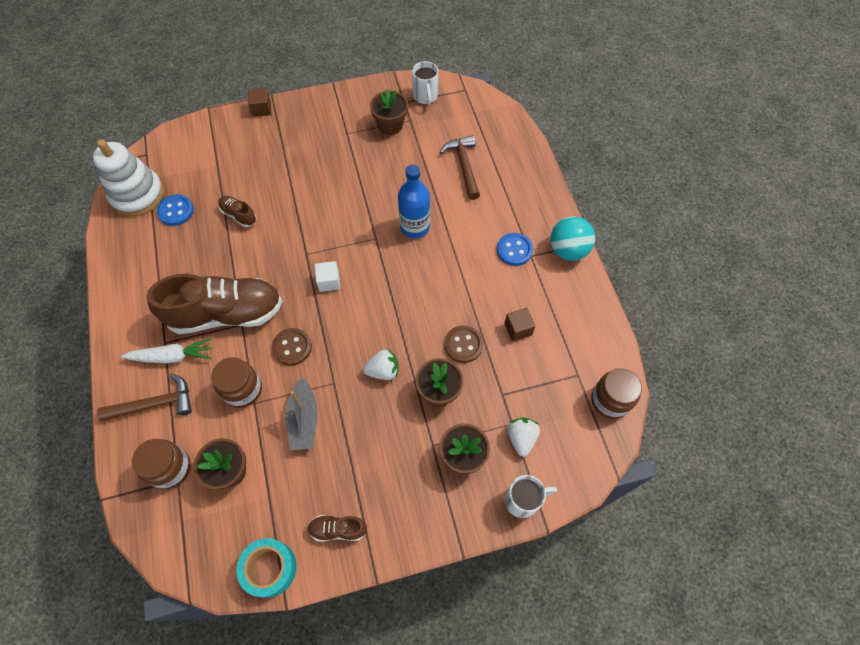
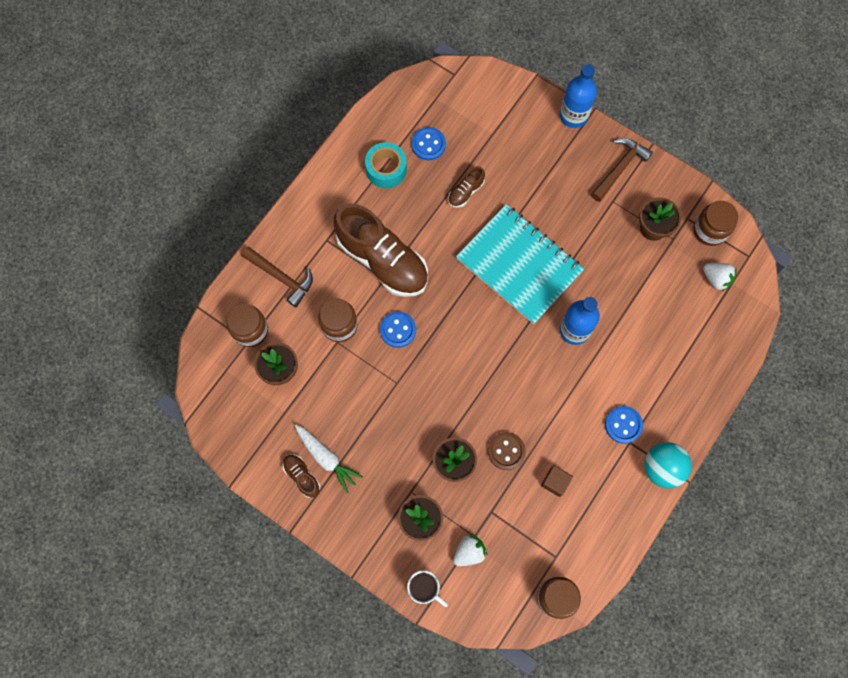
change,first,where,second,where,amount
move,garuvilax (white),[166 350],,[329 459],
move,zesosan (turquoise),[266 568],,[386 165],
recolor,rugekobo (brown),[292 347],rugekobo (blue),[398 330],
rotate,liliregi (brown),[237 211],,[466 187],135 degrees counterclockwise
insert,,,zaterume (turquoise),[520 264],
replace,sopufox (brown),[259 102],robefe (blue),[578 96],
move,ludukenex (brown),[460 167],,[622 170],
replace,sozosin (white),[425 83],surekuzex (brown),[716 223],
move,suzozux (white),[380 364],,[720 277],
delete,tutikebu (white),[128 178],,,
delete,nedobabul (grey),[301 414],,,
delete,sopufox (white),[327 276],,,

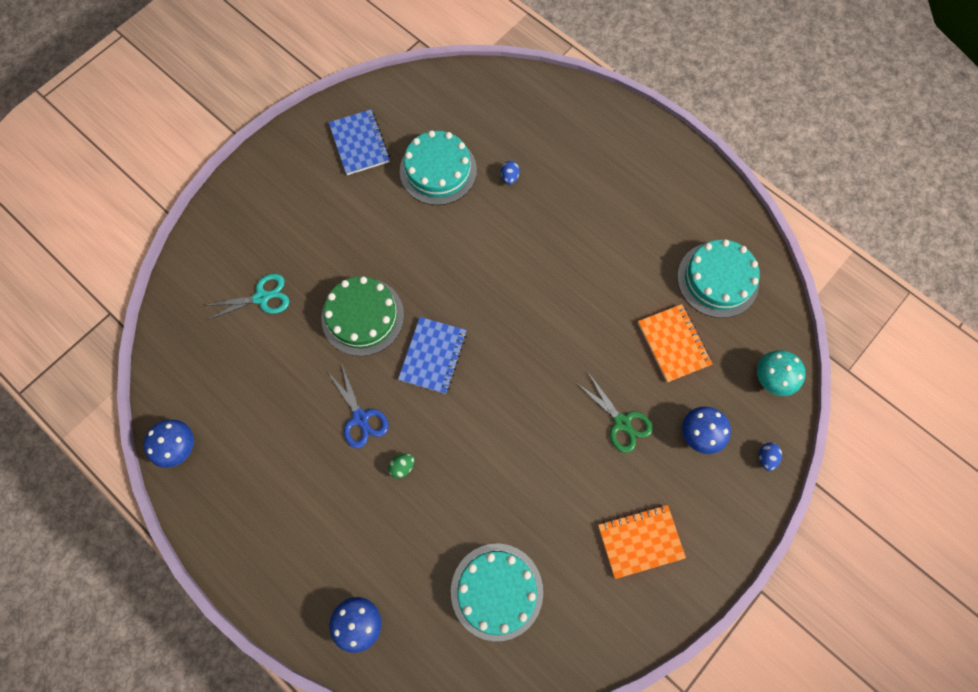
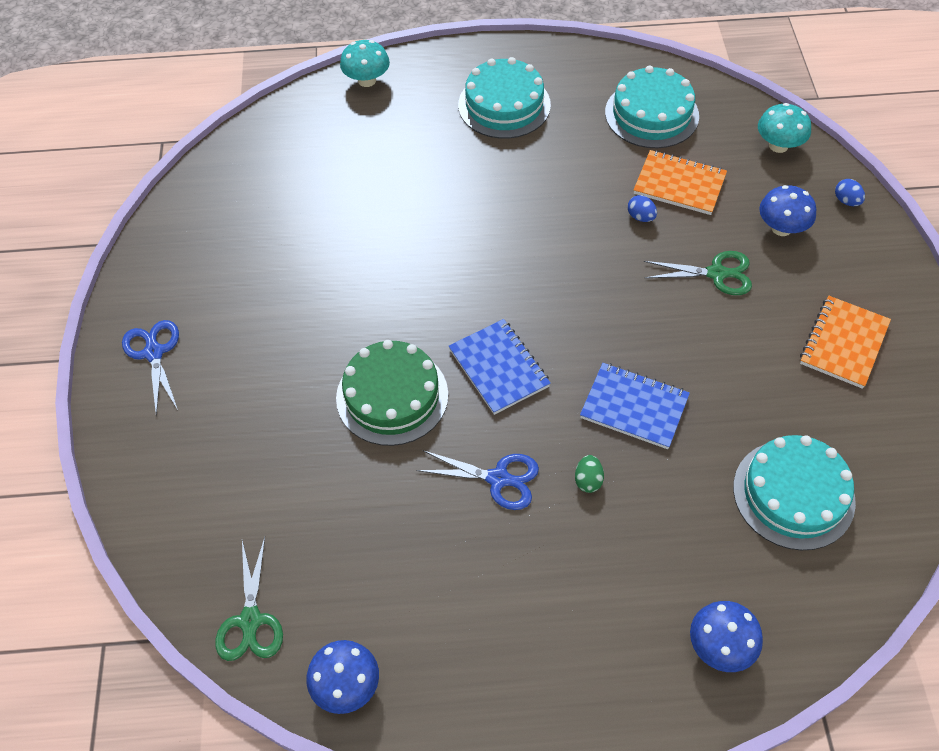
change,first,where,second,where,amount
insert,,,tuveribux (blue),[150 367],
insert,,,tuveribux (green),[249 599],
insert,,,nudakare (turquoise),[365 63],
move,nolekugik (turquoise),[438 167],,[504 98],
move,zaterume (blue),[359 142],,[635 406],
move,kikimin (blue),[510 173],,[642 208],
delete,tuveribux (turquoise),[246 297],,,

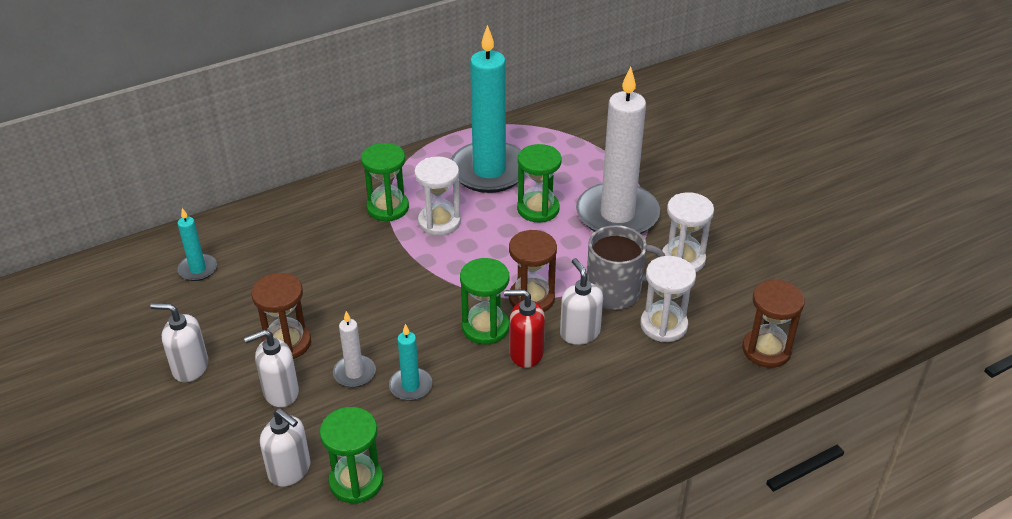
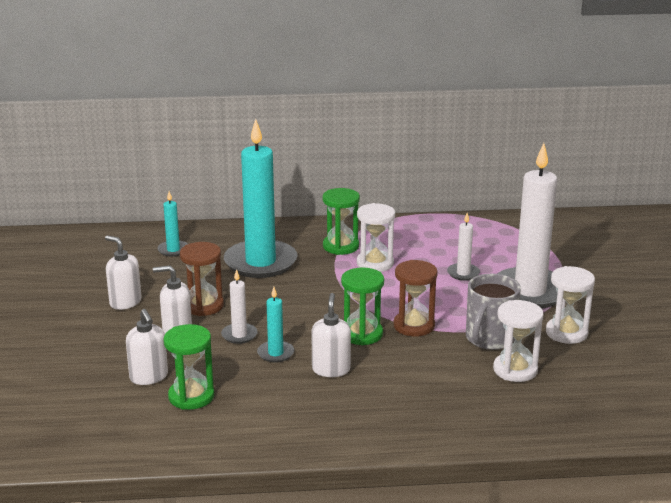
change,first,where,second,where,amount
move,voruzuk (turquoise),[488 109],,[260 198],
move,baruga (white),[581 301],,[331 335],
replace,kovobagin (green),[539 183],voruzuk (white),[463 247],
rotate,sozosin (grey),[626 267],,[493 312],105 degrees clockwise
delete,baruga (red),[524 328],,,
delete,kovobagin (brown),[773 323],,,

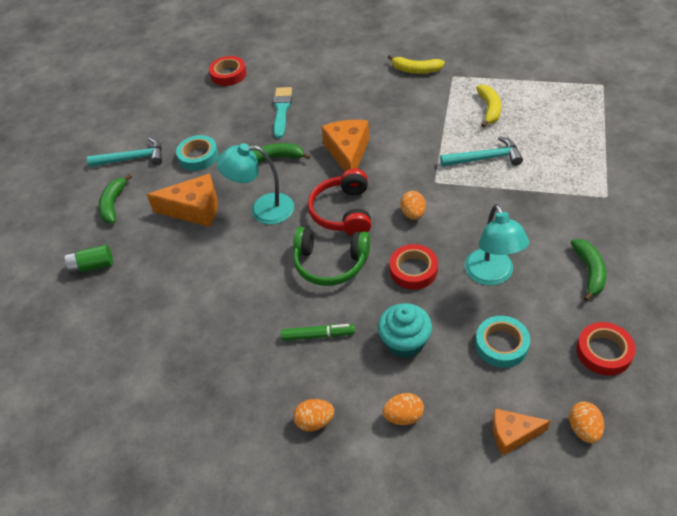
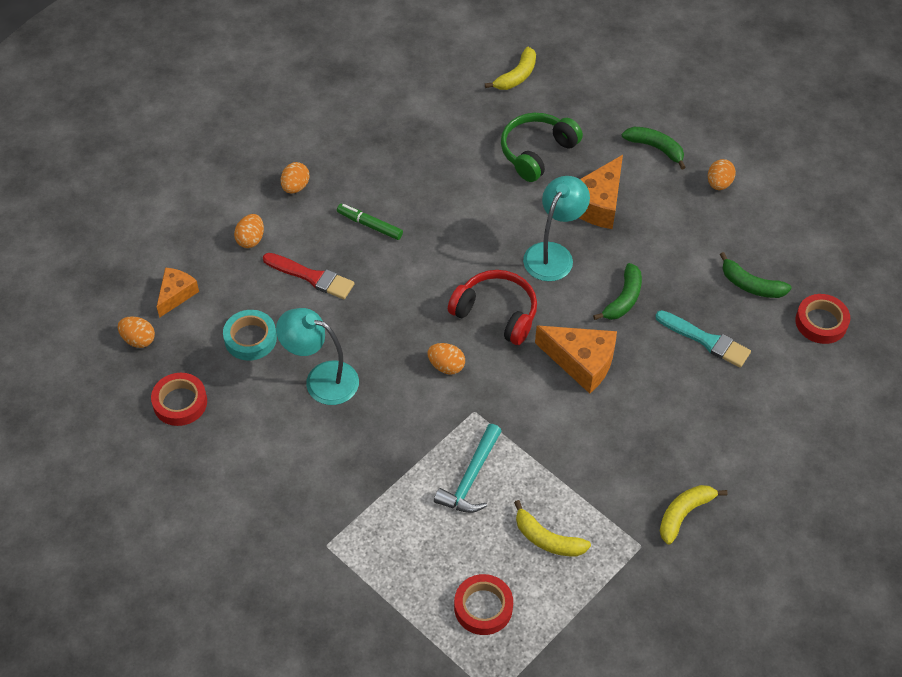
change,first,where,second,where,amount
replace,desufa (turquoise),[405 330],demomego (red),[308 276],
rotate,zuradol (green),[318 332],,[370 222],90 degrees clockwise
move,zesosan (red),[414 267],,[483 604],
insert,,,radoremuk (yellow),[510 68],
move,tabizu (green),[331 256],,[542 147],
replace,ludukenex (turquoise),[124 152],kikimin (orange),[722 174],
move,radoremuk (green),[589 270],,[756 275],
delete,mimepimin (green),[89 260],,,
delete,zesosan (turquoise),[197 153],,,

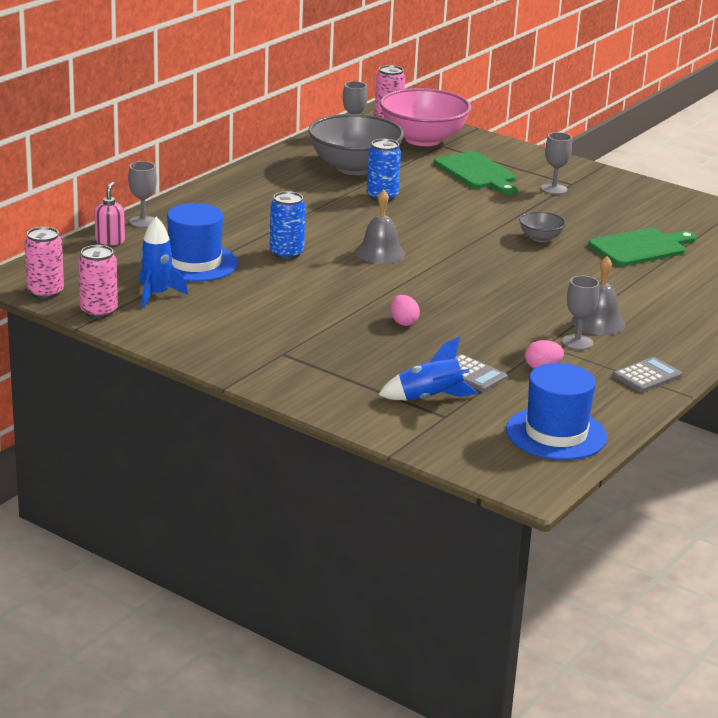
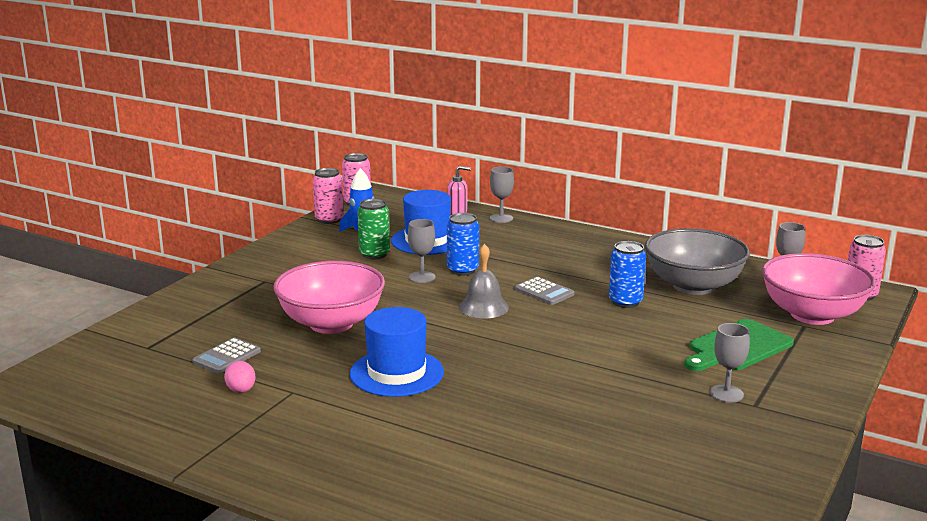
change,first,where,second,where,amount
replace,kikimin (pink),[405 310],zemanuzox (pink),[329 297],
move,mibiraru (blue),[556 411],,[397 352],
insert,,,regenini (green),[373 229],
move,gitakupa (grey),[580 313],,[421 251],
move,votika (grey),[647 374],,[544 290],
delete,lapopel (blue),[428 368],,,
delete,zemanuzox (grey),[542 226],,,
delete,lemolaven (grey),[599 295],,,
delete,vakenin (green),[642 247],,,

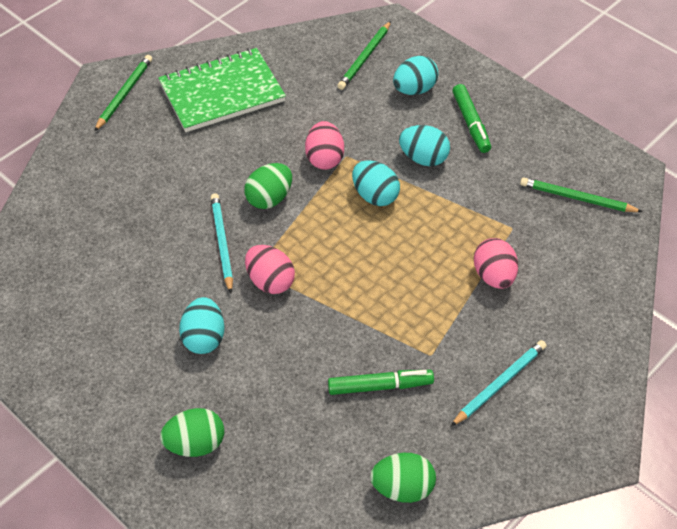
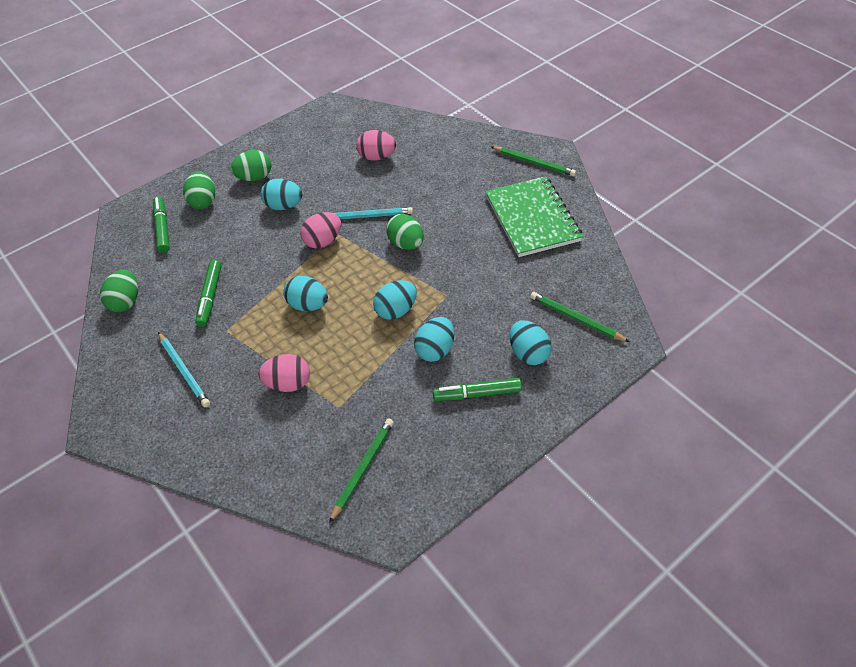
change,first,where,second,where,amount
insert,,,zuradol (green),[161 225],
insert,,,kikimin (green),[250 165],
insert,,,kikimin (turquoise),[305 293],
move,kikimin (pink),[324 145],,[376 145],

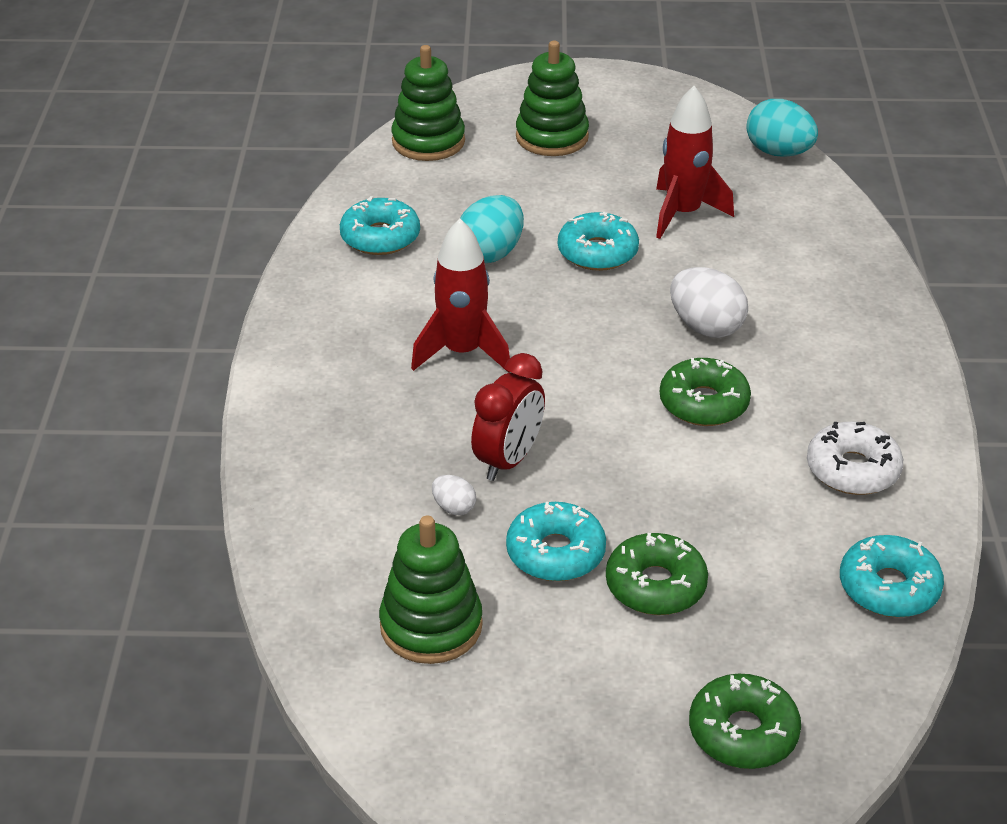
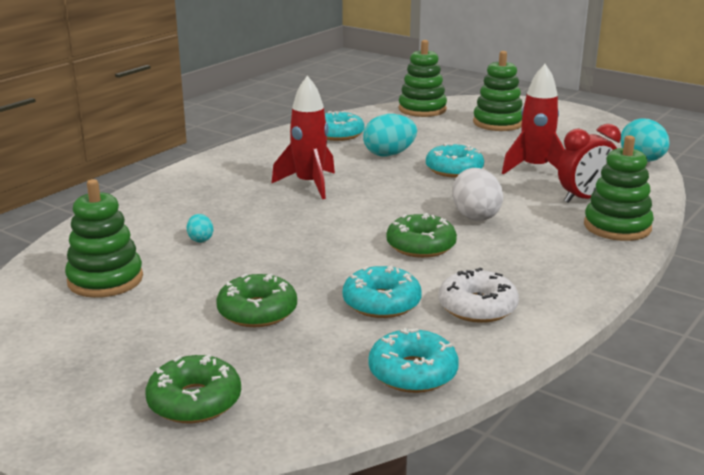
change,first,where,second,where,amount
recolor,kikimin (white),[454 495],kikimin (turquoise),[200 228],
move,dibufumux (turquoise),[556 541],,[382 291],
move,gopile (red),[508 417],,[589 163],
insert,,,tutikebu (green),[619 188],

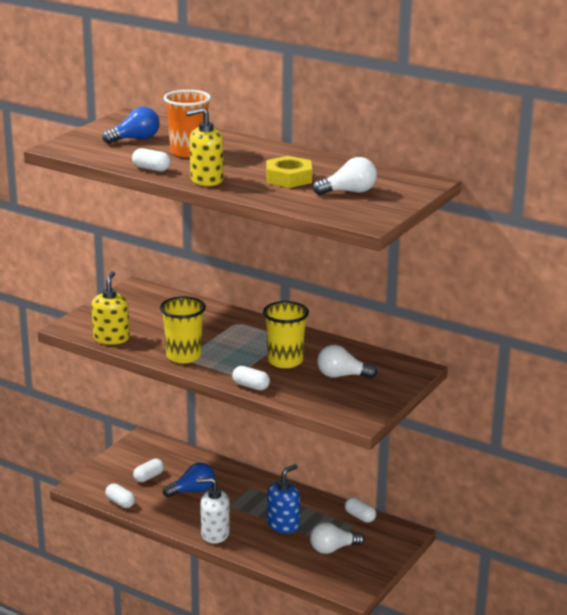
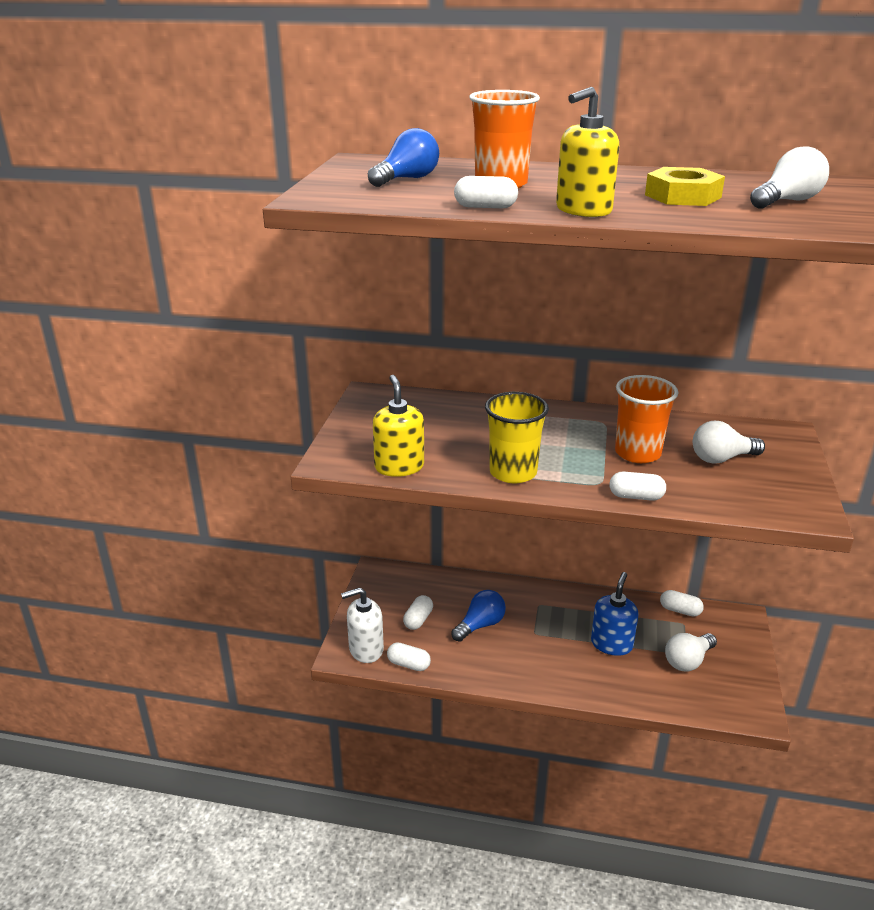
change,first,where,second,where,amount
move,baruga (white),[213 510],,[362 625],
recolor,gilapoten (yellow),[286 334],gilapoten (orange),[646 419],

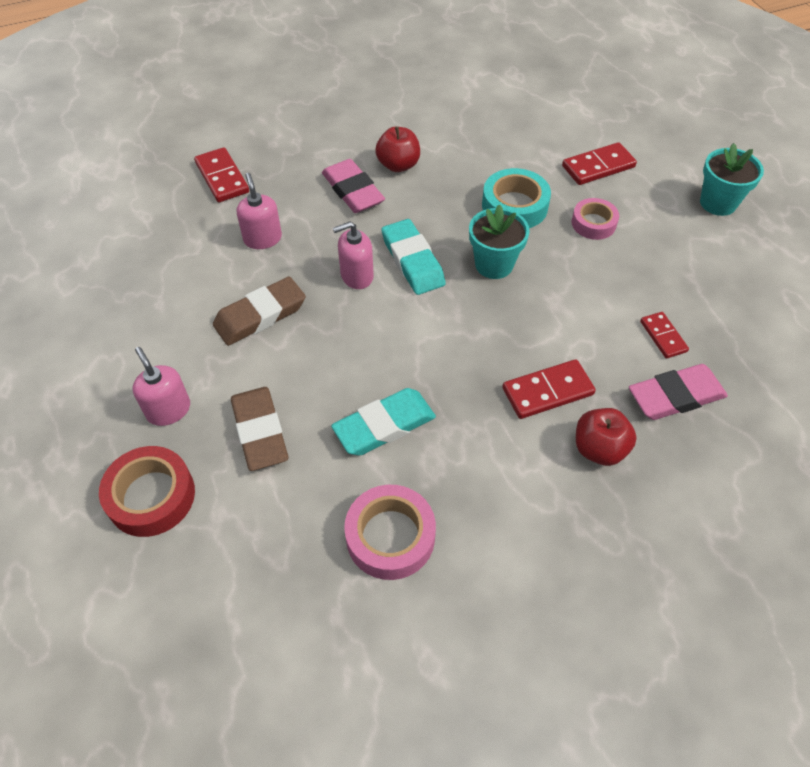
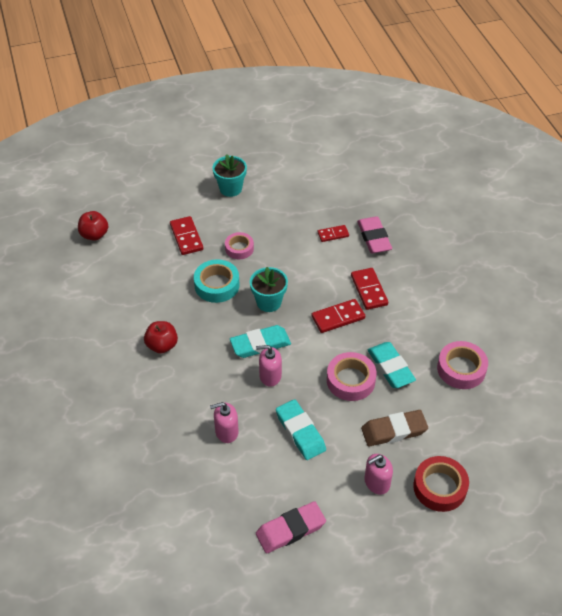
change,first,where,second,where,amount
move,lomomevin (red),[606 437],,[93 226],
rotate,baruga (pink),[353 255],,[269 366],105 degrees clockwise
move,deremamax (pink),[353 186],,[291 527],
recolor,deremamax (brown),[259 311],deremamax (turquoise),[301 429],
move,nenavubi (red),[221 174],,[338 316],
insert,,,zesosan (pink),[351 376],

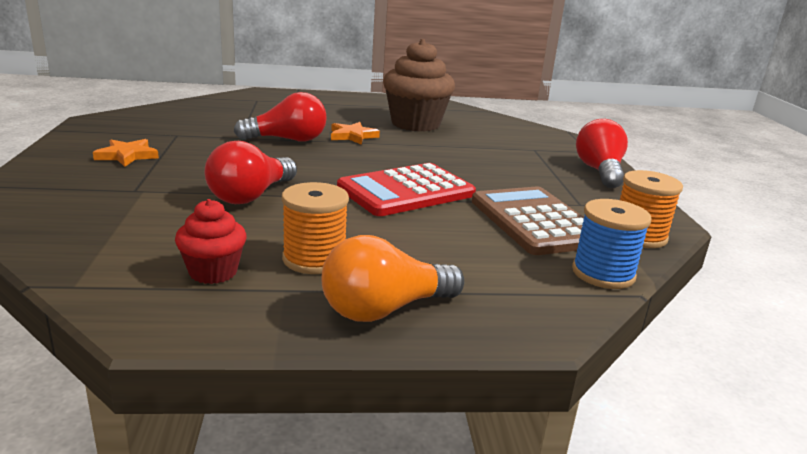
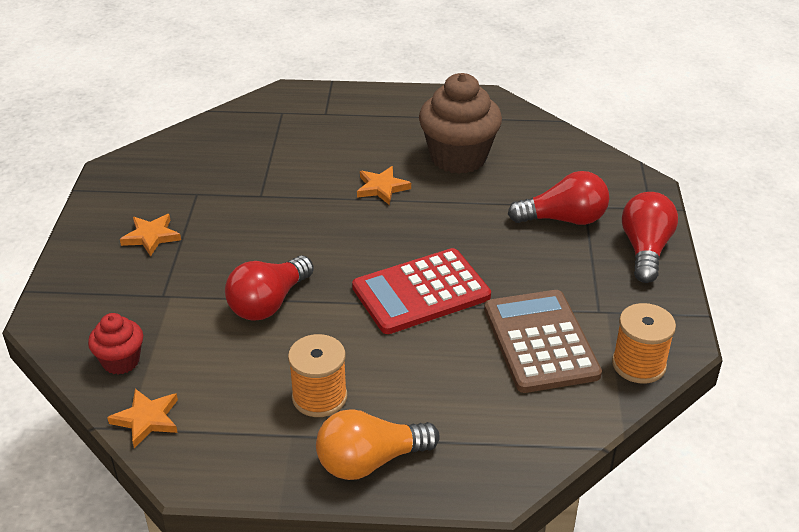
change,first,where,second,where,amount
move,desufa (red),[211 241],,[115 343],
insert,,,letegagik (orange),[142 418],
move,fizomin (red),[280 116],,[558 198],
delete,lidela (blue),[612 244],,,

